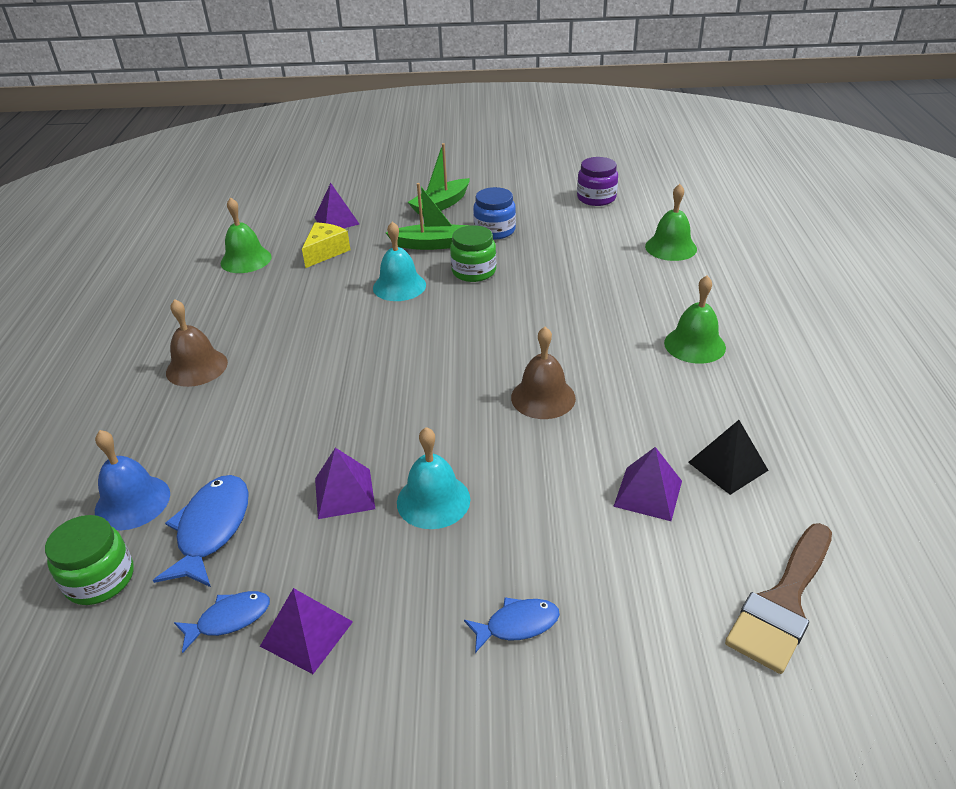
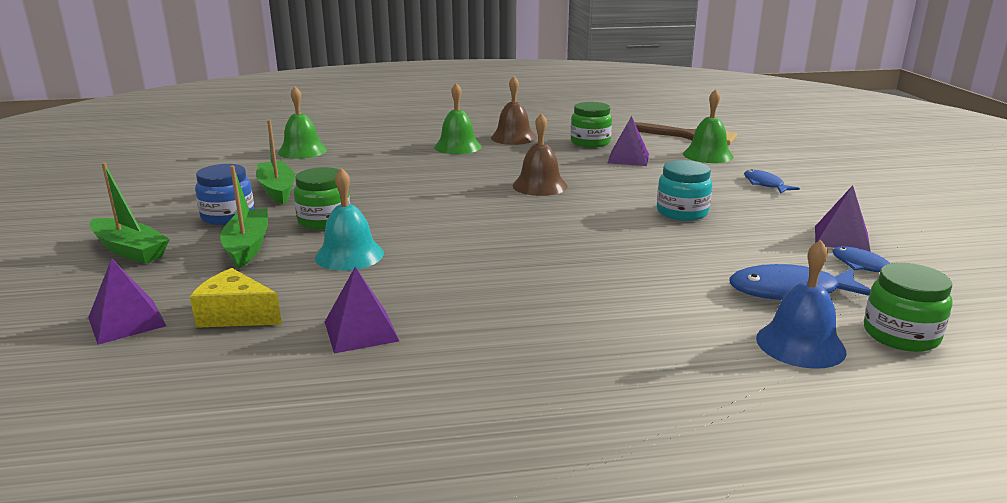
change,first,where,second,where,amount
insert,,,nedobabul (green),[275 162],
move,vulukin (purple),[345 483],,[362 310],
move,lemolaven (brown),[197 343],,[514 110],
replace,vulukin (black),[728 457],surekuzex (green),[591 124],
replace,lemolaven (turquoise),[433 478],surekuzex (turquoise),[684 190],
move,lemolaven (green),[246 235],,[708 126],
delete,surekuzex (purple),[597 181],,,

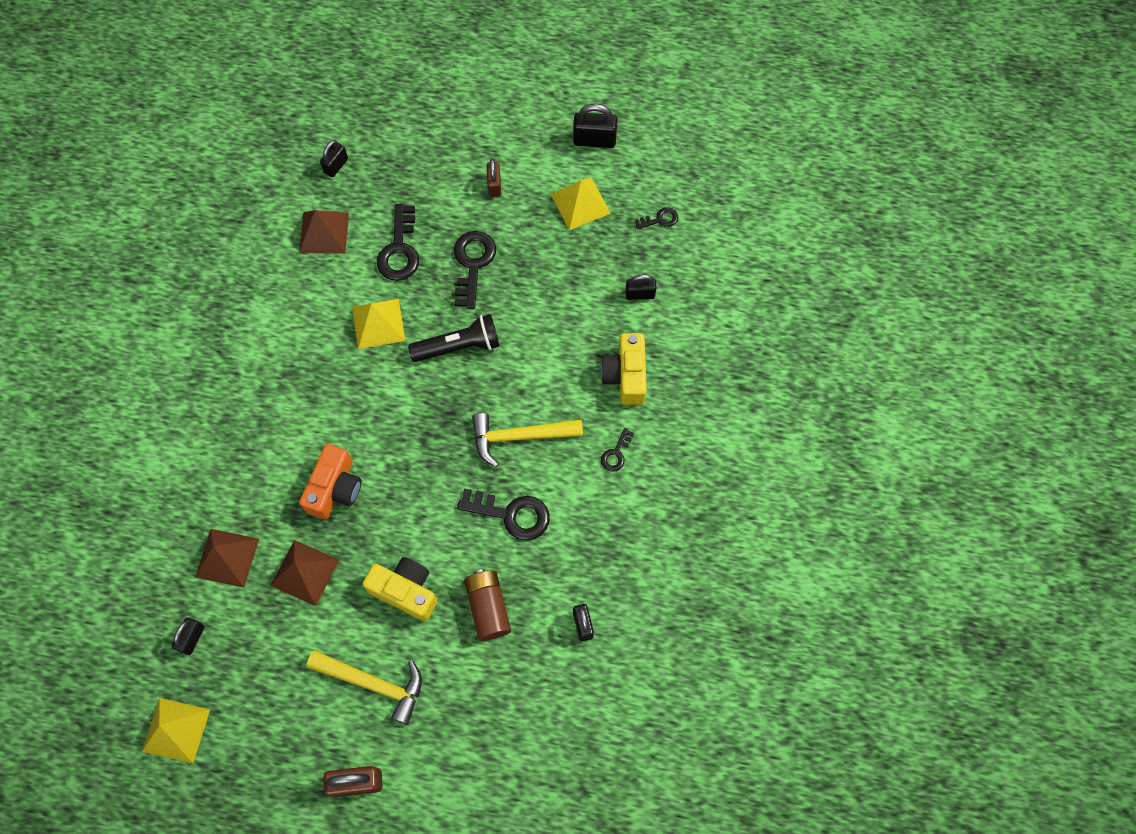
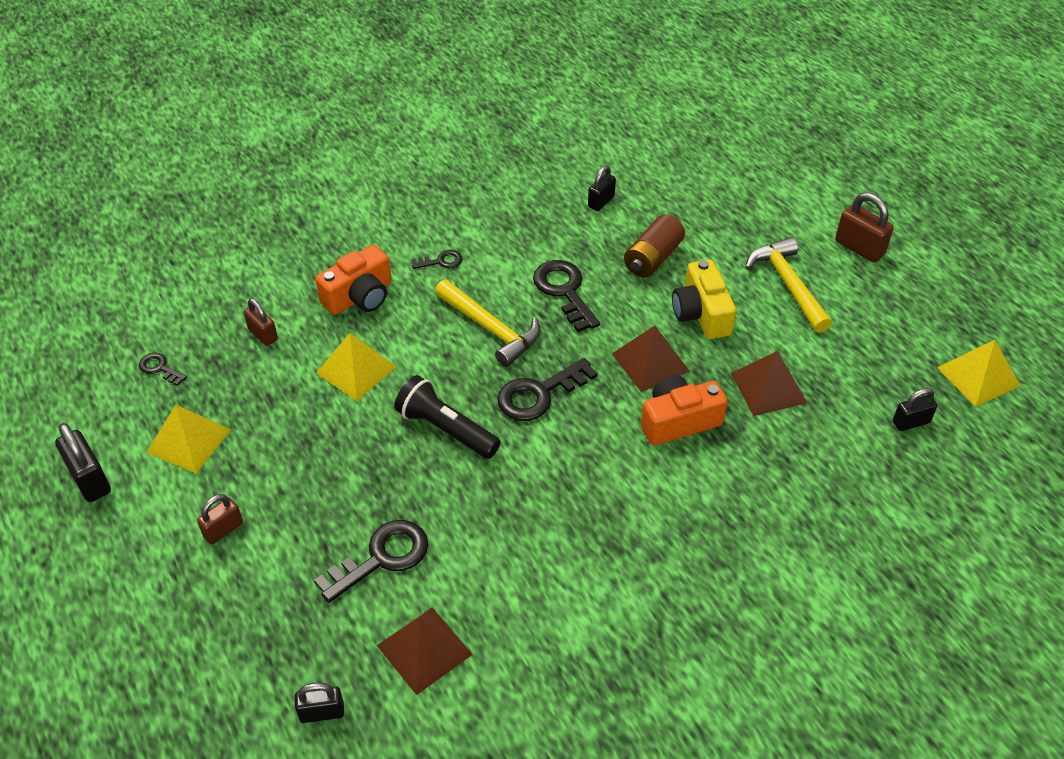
change,first,where,second,where,amount
recolor,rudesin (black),[641 287],rudesin (brown),[261 322],
recolor,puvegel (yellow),[623 369],puvegel (orange),[353 280],
move,vulukin (yellow),[378 324],,[356 367],
move,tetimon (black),[475 270],,[547 389],
move,vulukin (brown),[227 558],,[651 358],

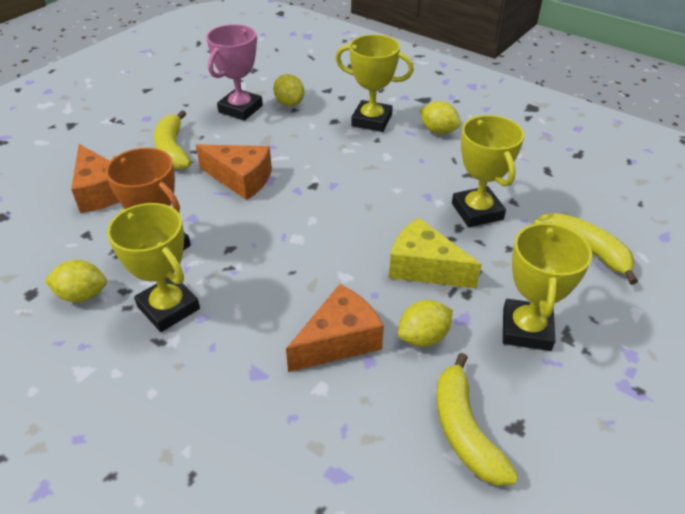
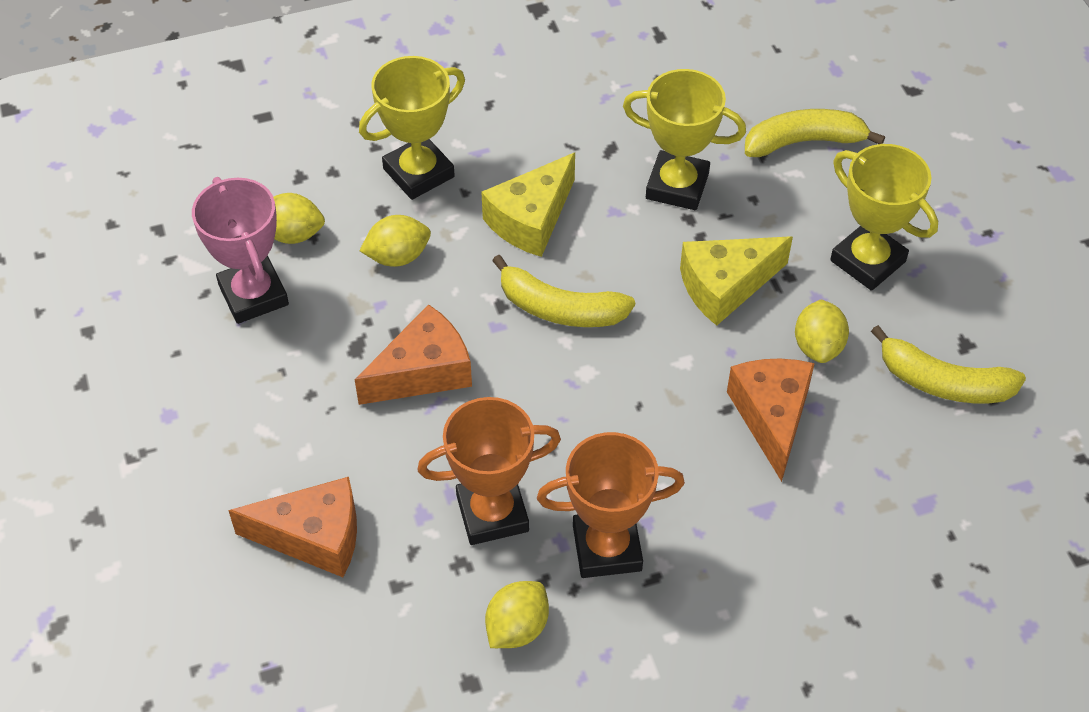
change,first,where,second,where,amount
move,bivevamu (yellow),[440 117],,[395 241],
insert,,,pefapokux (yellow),[528 205],
move,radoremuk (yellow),[172 140],,[563 291],
recolor,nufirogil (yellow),[153 267],nufirogil (orange),[611 505],

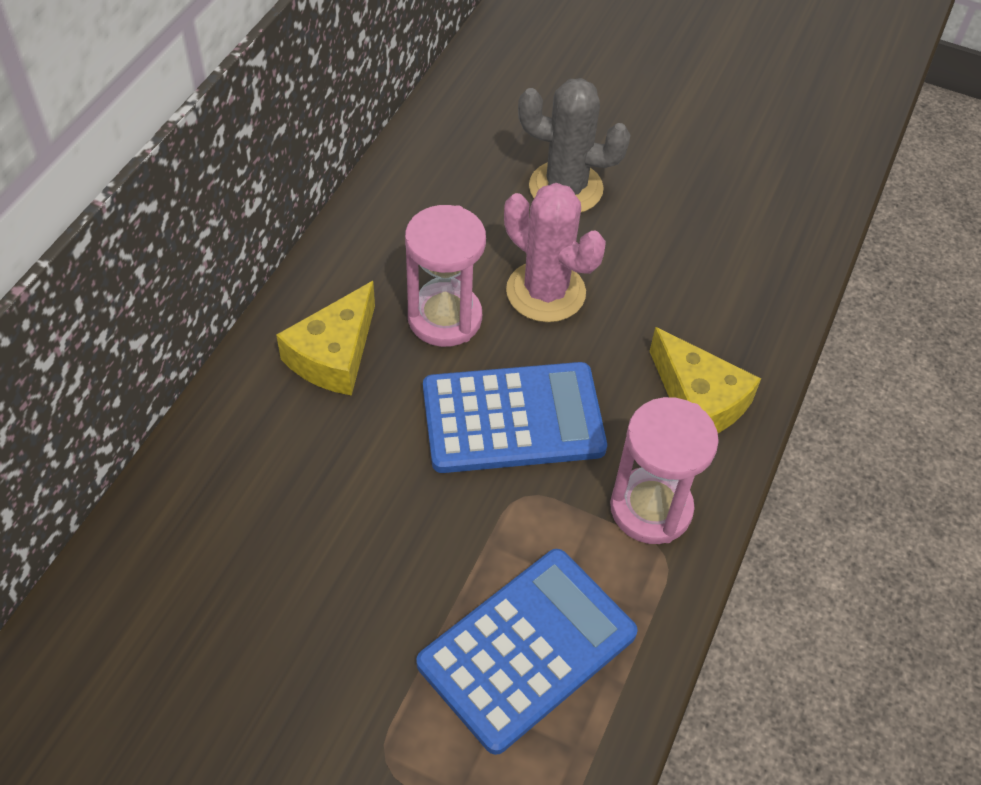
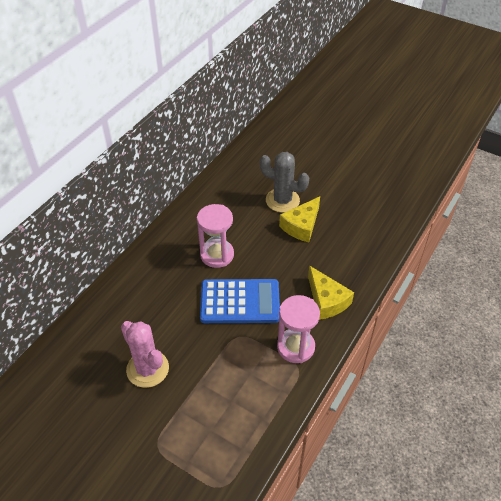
change,first,where,second,where,amount
move,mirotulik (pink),[555 252],,[145 354],
move,pefapokux (yellow),[325 338],,[299 219],
delete,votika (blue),[527 652],,,

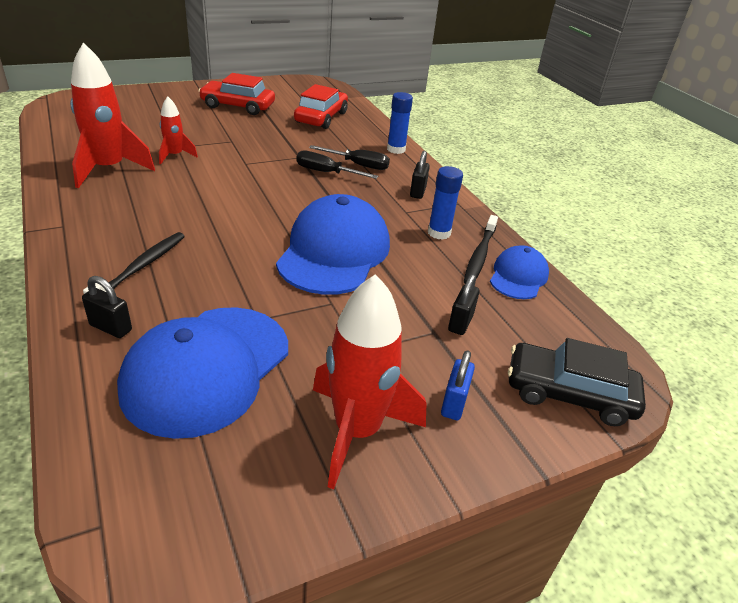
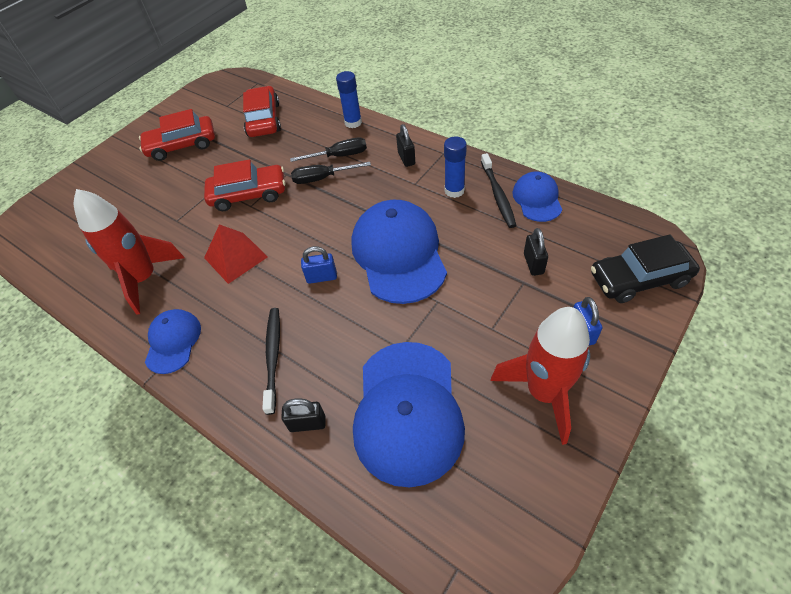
change,first,where,second,where,amount
insert,,,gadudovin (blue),[173 341],
insert,,,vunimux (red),[244 185],
insert,,,vulukin (red),[236 254],
insert,,,rudesin (blue),[319 265],
delete,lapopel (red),[178 130],,,

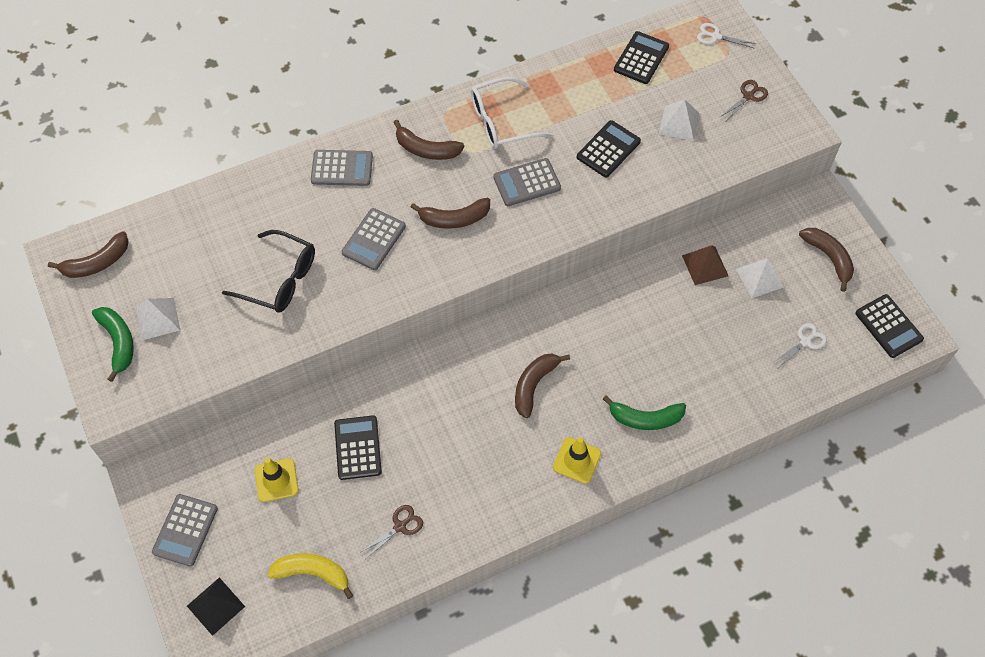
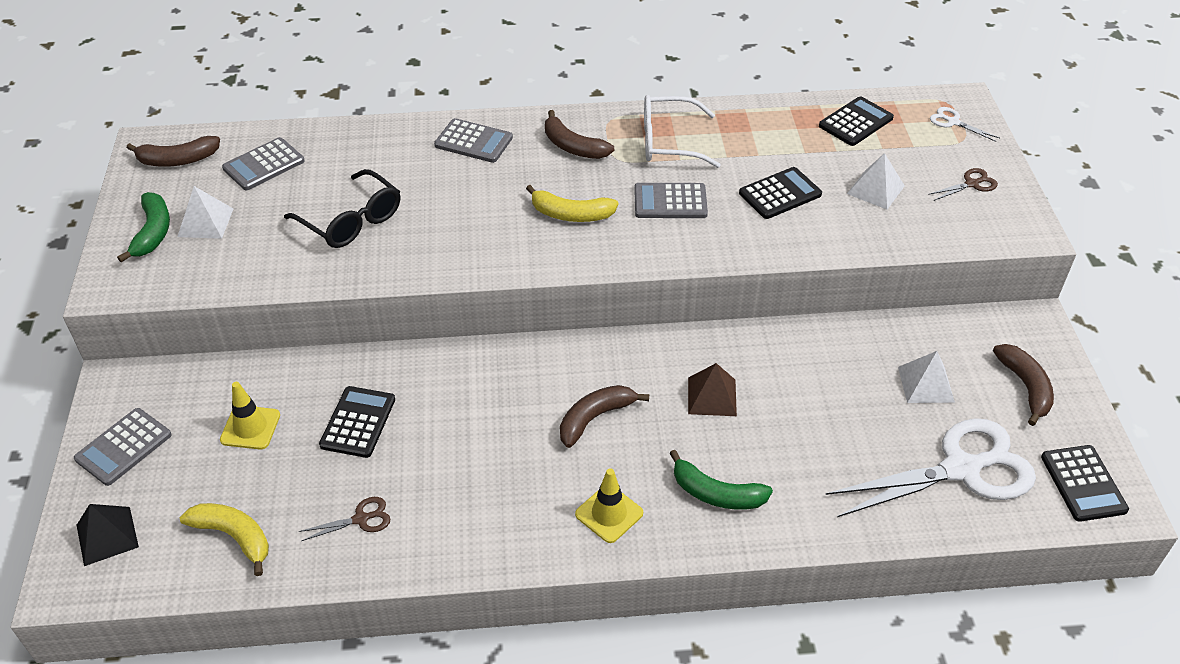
change,first,where,second,where,amount
move,votika (grey),[373 239],,[263 163],
recolor,radoremuk (brown),[450 213],radoremuk (yellow),[572 203],
move,vulukin (brown),[705 265],,[712 389],
resize,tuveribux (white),[799 345],,[931 467],x2.45

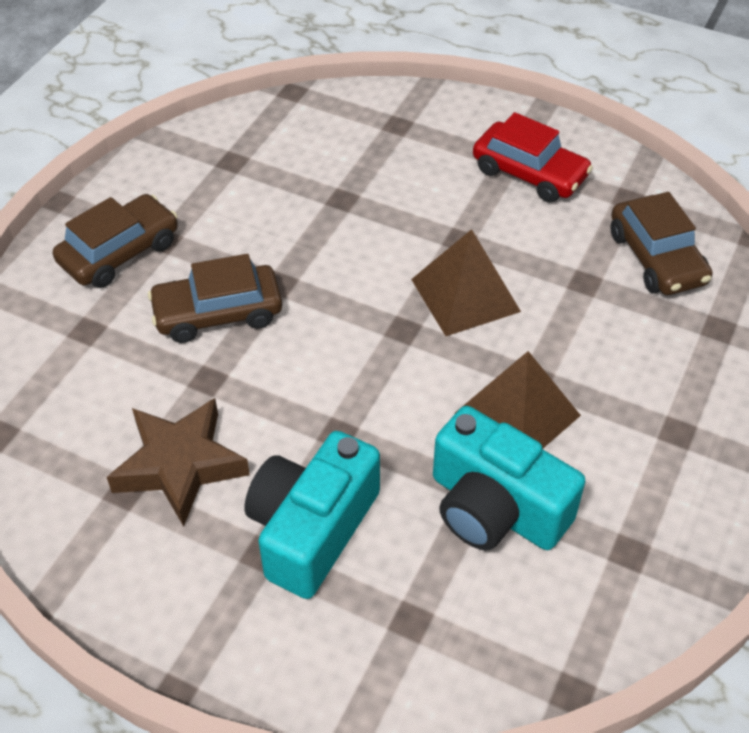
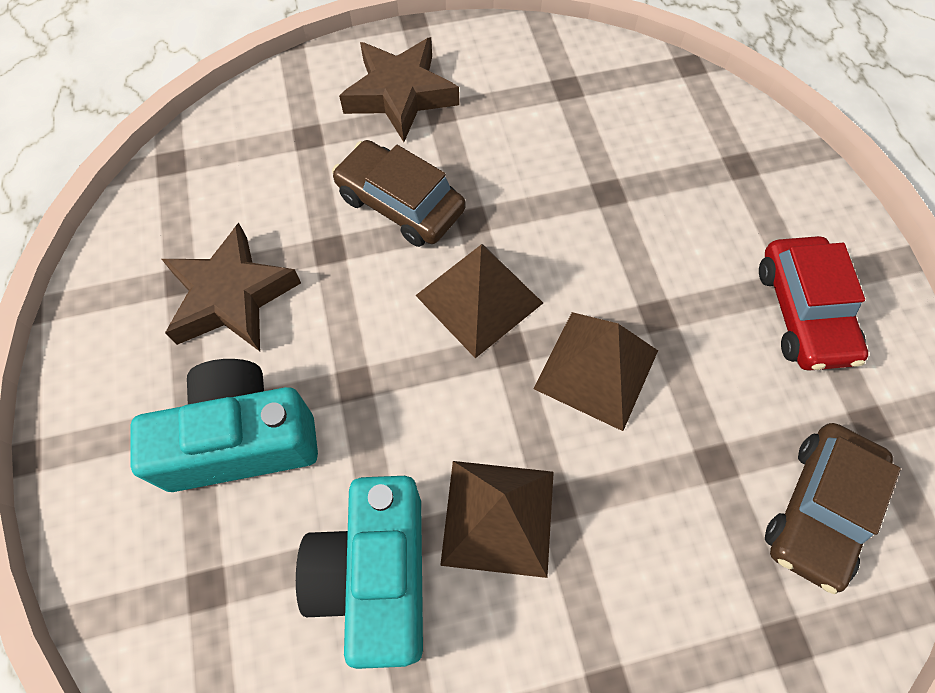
change,first,where,second,where,amount
replace,vunimux (brown),[115 241],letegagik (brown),[399 89],
insert,,,vulukin (brown),[479 301],

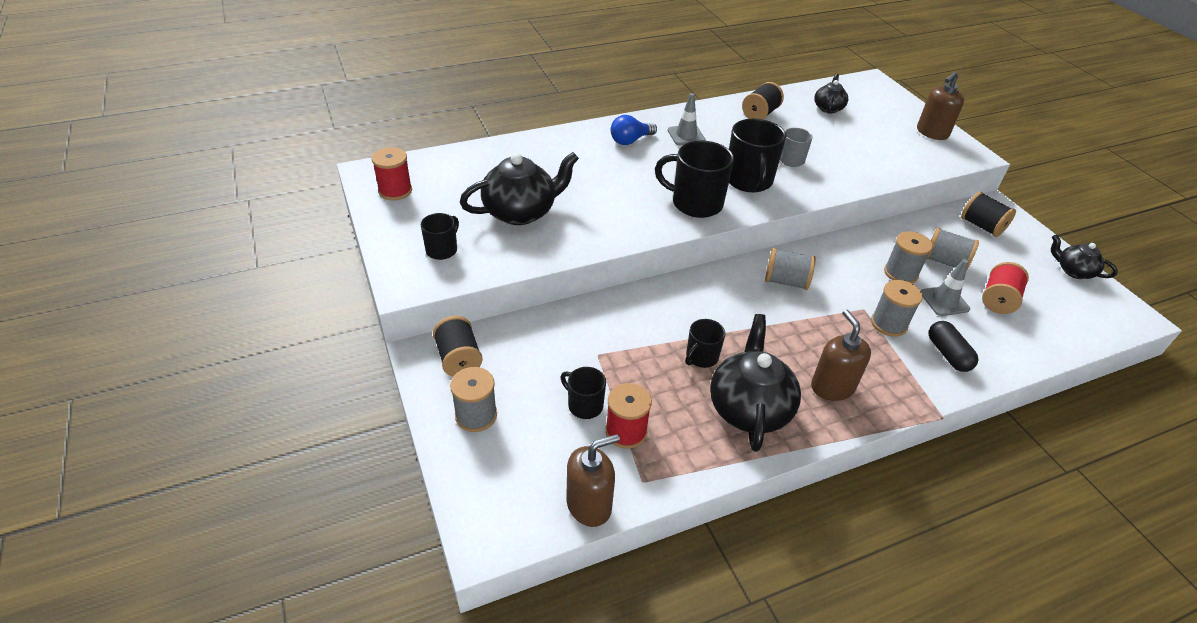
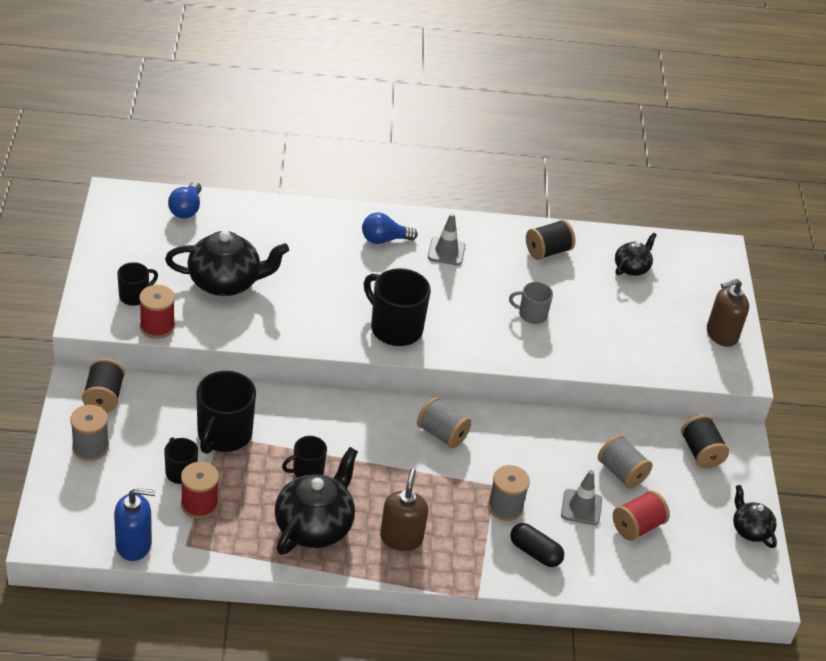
change,first,where,second,where,amount
recolor,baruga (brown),[593 480],baruga (blue),[134 524],
move,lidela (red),[392 173],,[157 312],
insert,,,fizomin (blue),[185 200],
move,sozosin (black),[757 155],,[226 412],
rotate,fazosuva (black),[953 346],,[537 545],60 degrees counterclockwise
delete,lidela (grey),[908 257],,,

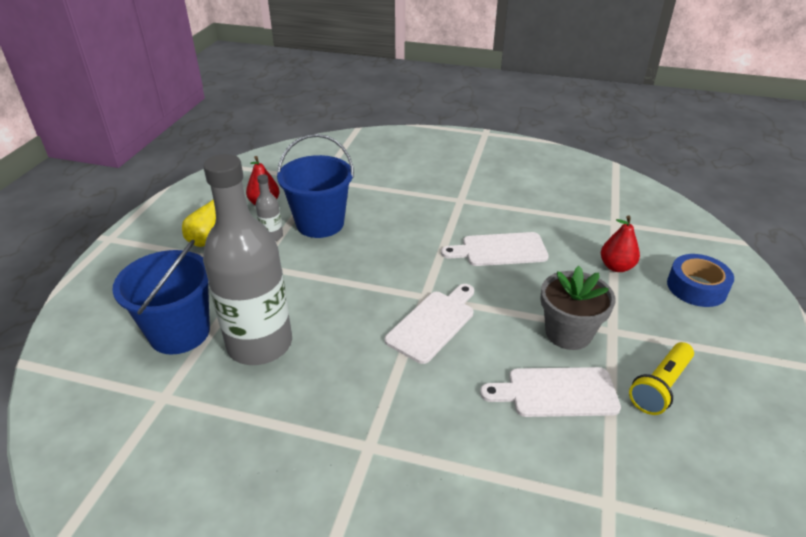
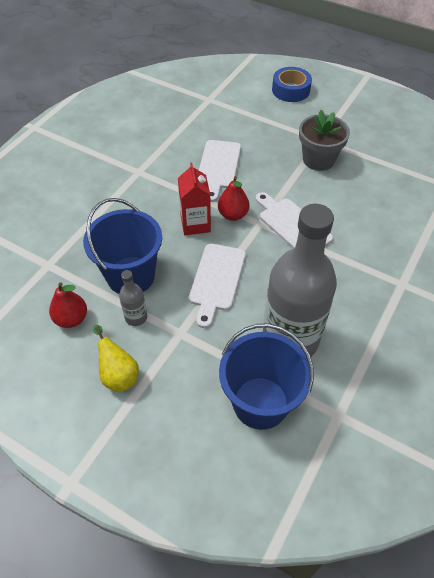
change,first,where,second,where,amount
insert,,,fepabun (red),[194 199],
move,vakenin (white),[550 392],,[217 286],
move,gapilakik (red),[620 243],,[234 198],
delete,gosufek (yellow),[661 378],,,

